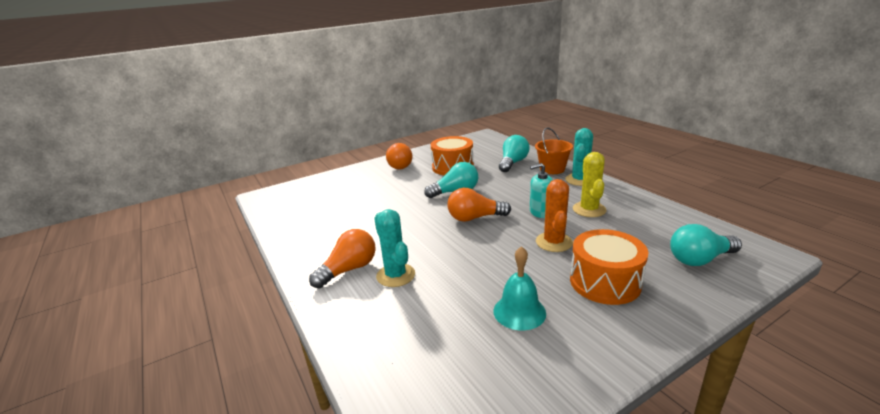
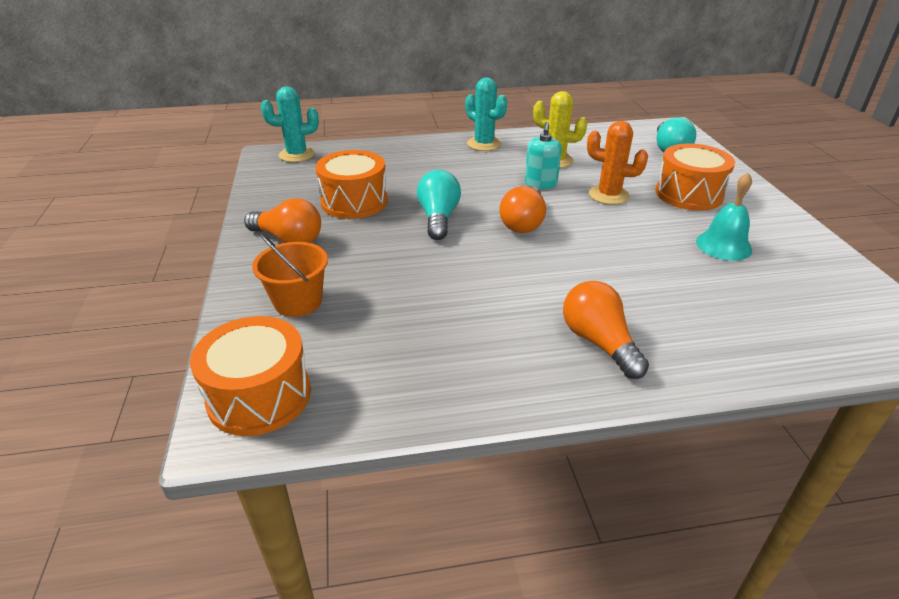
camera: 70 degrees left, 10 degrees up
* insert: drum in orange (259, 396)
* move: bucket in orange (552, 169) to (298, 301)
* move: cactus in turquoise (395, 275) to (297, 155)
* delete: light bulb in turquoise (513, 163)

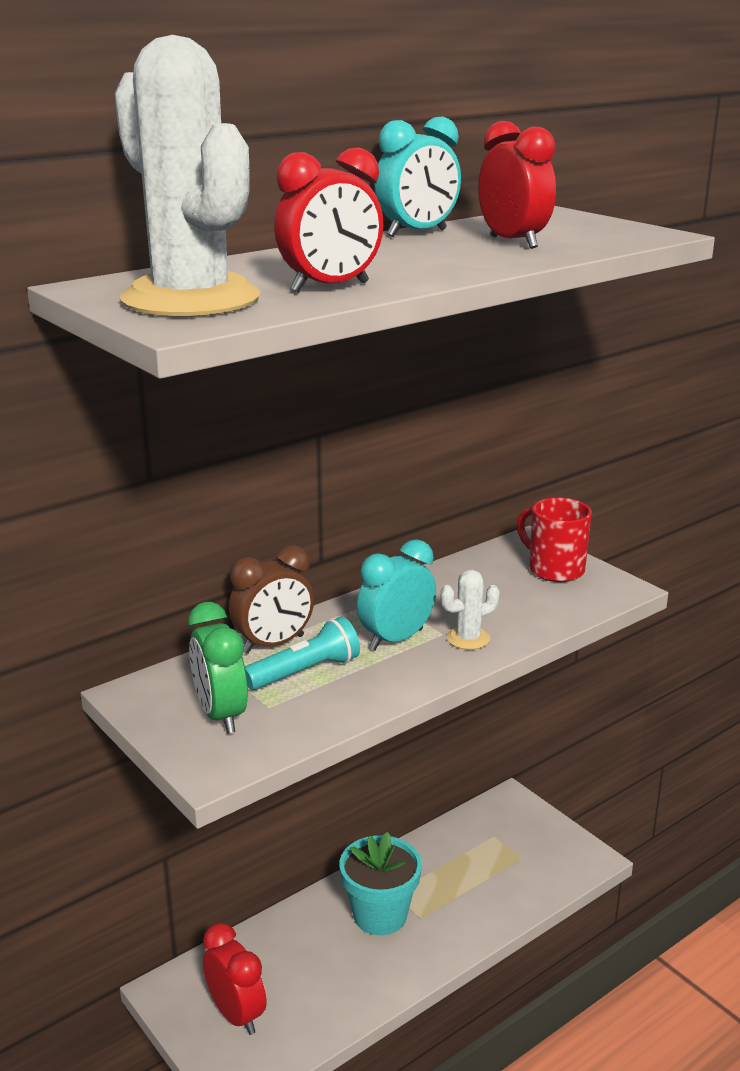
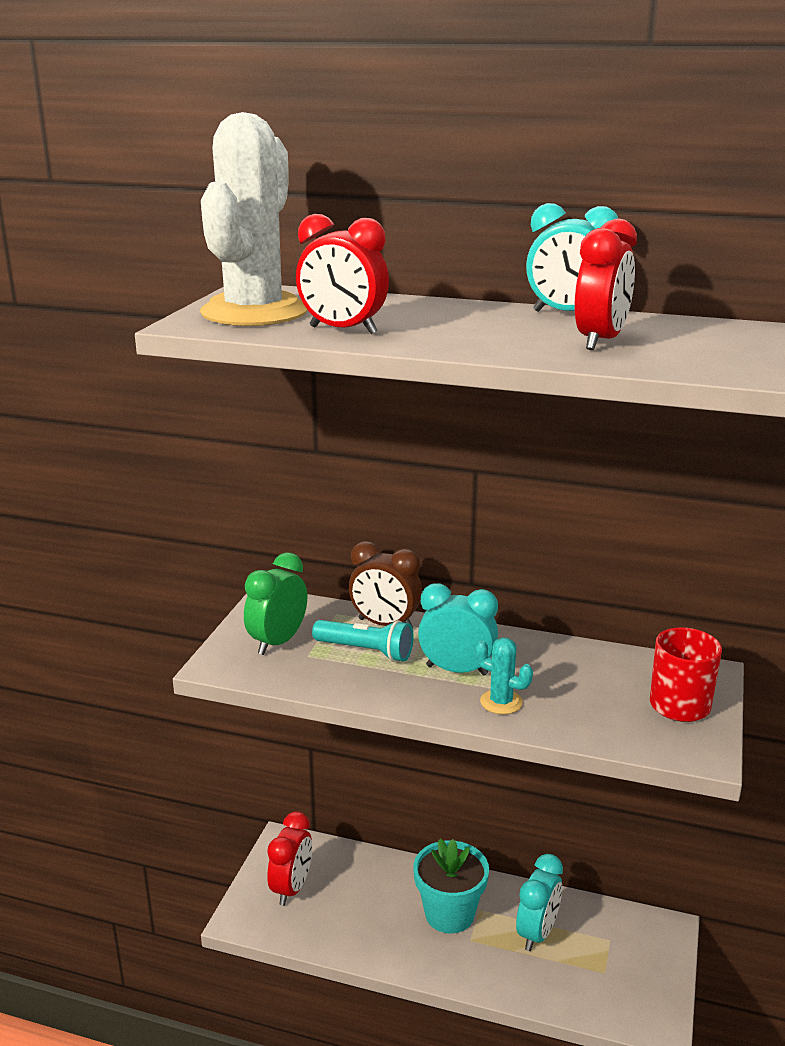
camera: 55 degrees right, 0 degrees up
* recolor: cactus in white (468, 638) to cactus in turquoise (501, 702)
* insert: clock in turquoise (537, 933)

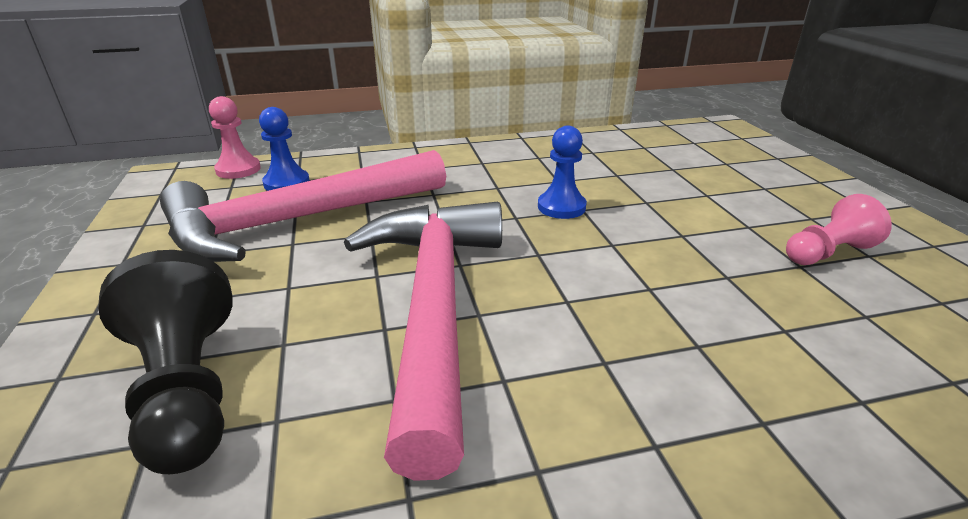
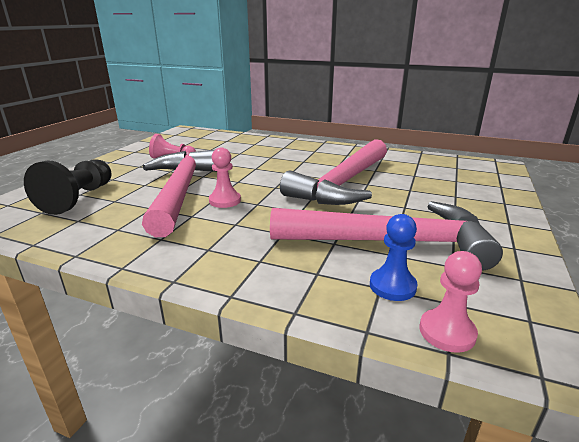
camera: 145 degrees left, 5 degrees down
* move: pawn in black (187, 390) to (79, 198)
* insert: hammer in pink (181, 191)
* recolor: pawn in blue (561, 207) to pawn in pink (225, 201)

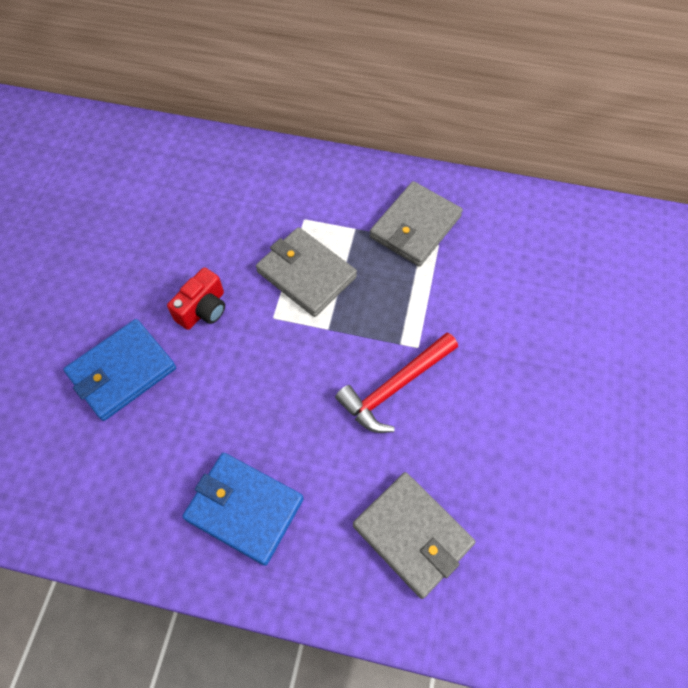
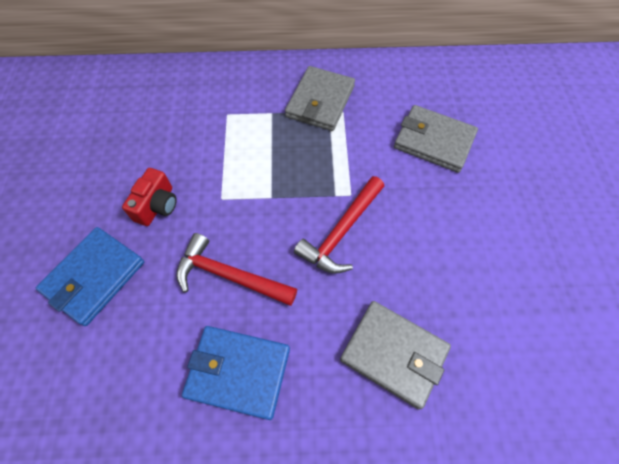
camera: 15 degrees left, 0 degrees up
* insert: hammer in red (229, 276)
* move: wallet in grey (306, 274) to (434, 141)

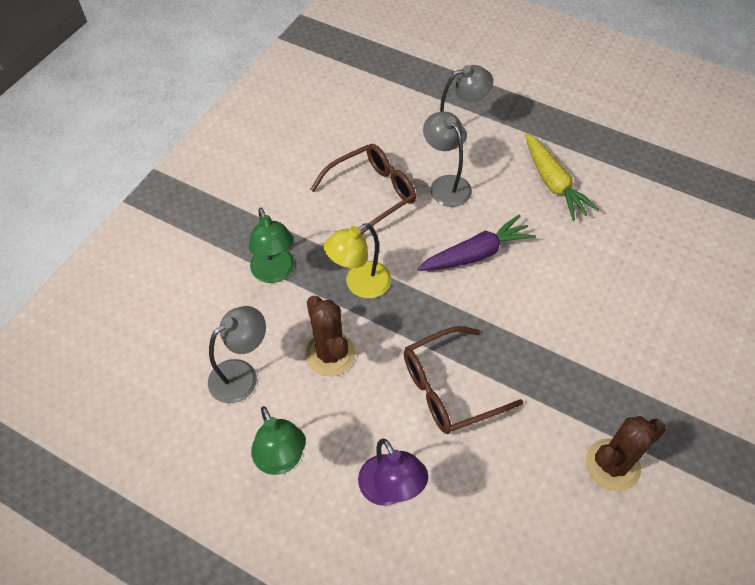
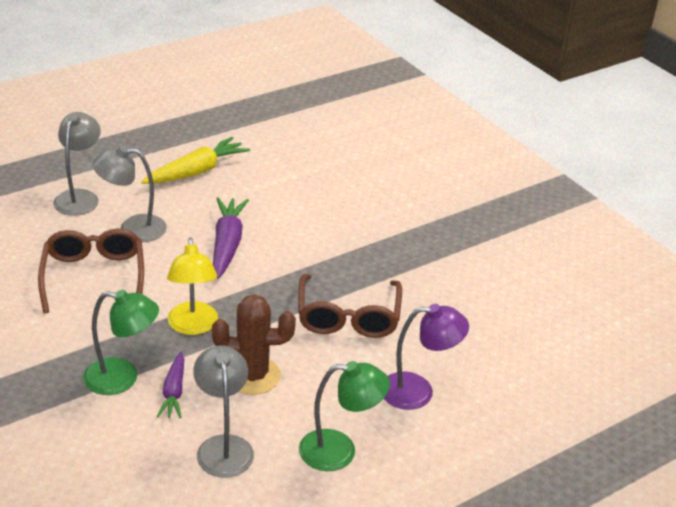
camera: 65 degrees left, 20 degrees down
* rotate: carrot in yellow (553, 183) = (196, 171) 45 degrees counterclockwise
* insert: carrot in purple (174, 392)
* delete: cactus in brown (612, 465)

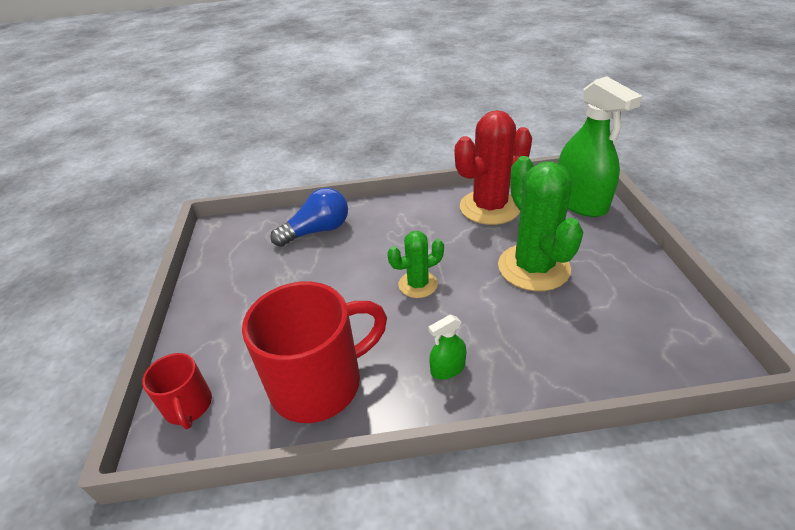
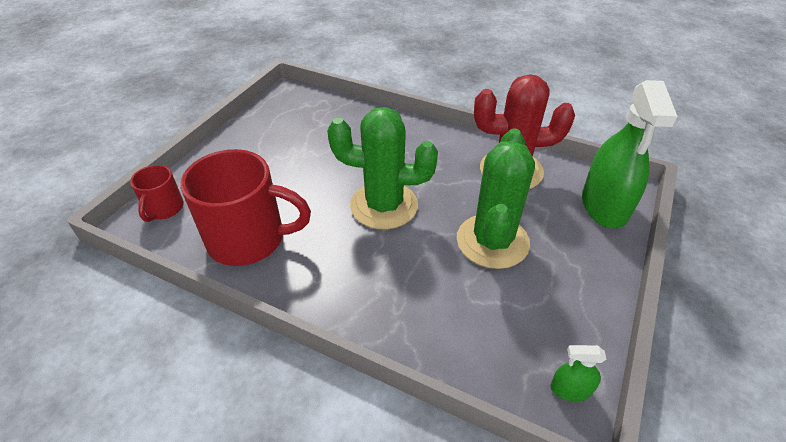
camera: 30 degrees right, 5 degrees up
* resize: cactus in green (418, 284) = (384, 205) x1.82
* move: spray bottle in green (447, 368) to (570, 389)
* delete: light bulb in blue (317, 231)

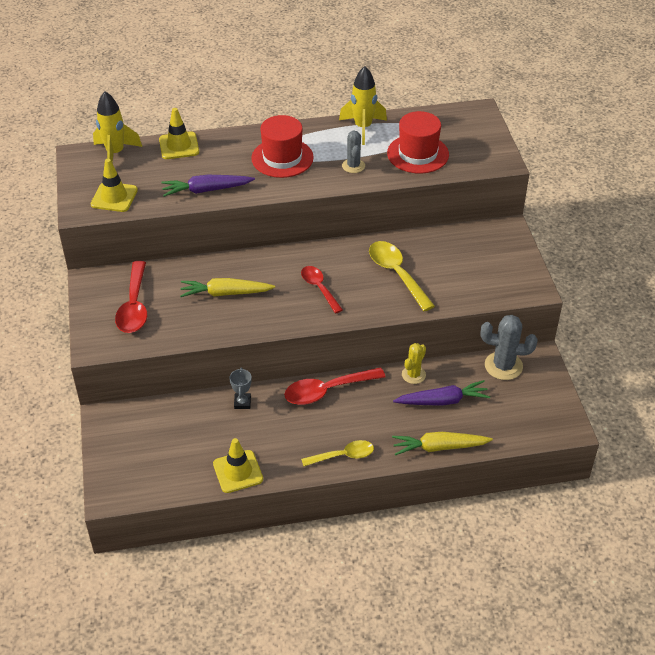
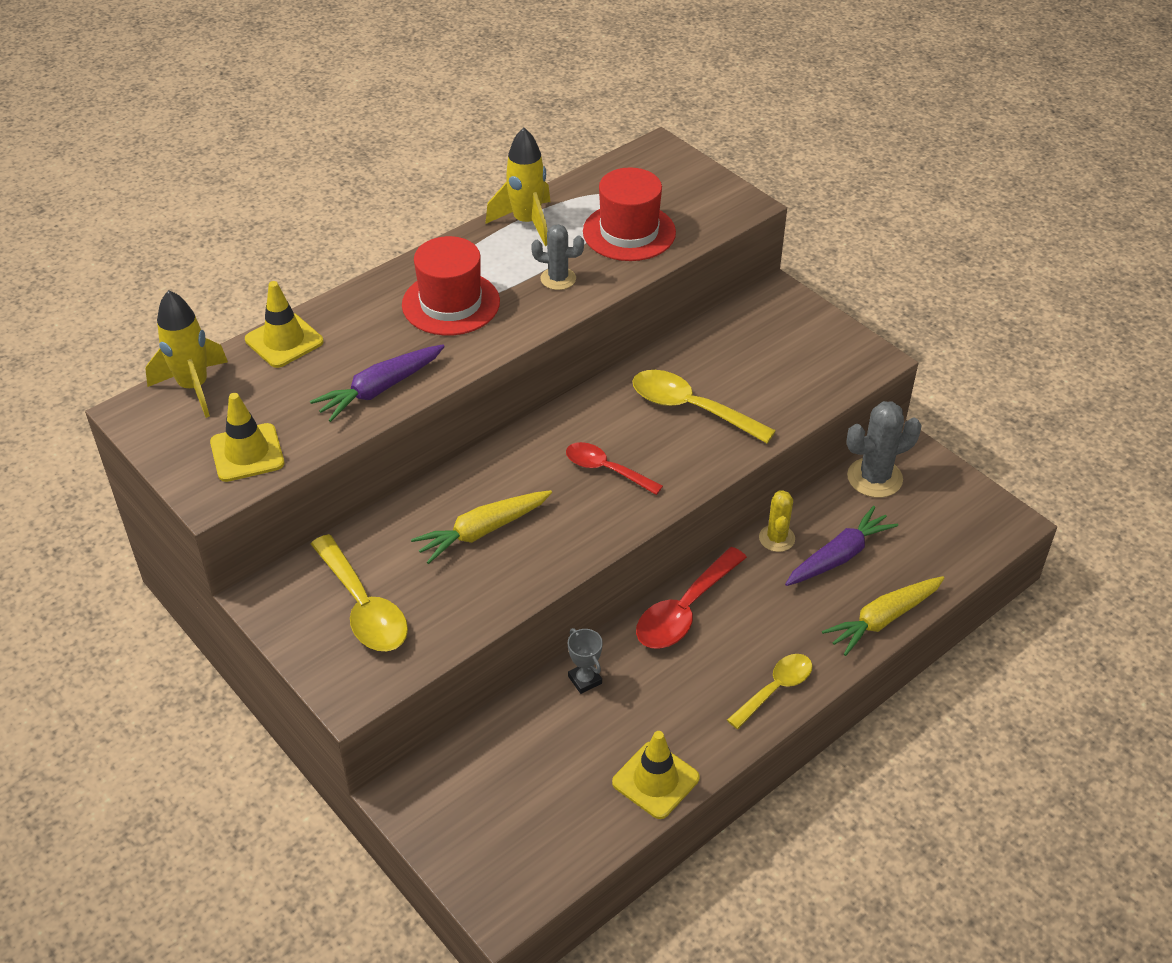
camera: 30 degrees left, 0 degrees up
* recolor: spoon in red (134, 306) to spoon in yellow (363, 607)
* rotate: cactus in grey (353, 166) = (558, 279) 45 degrees counterclockwise

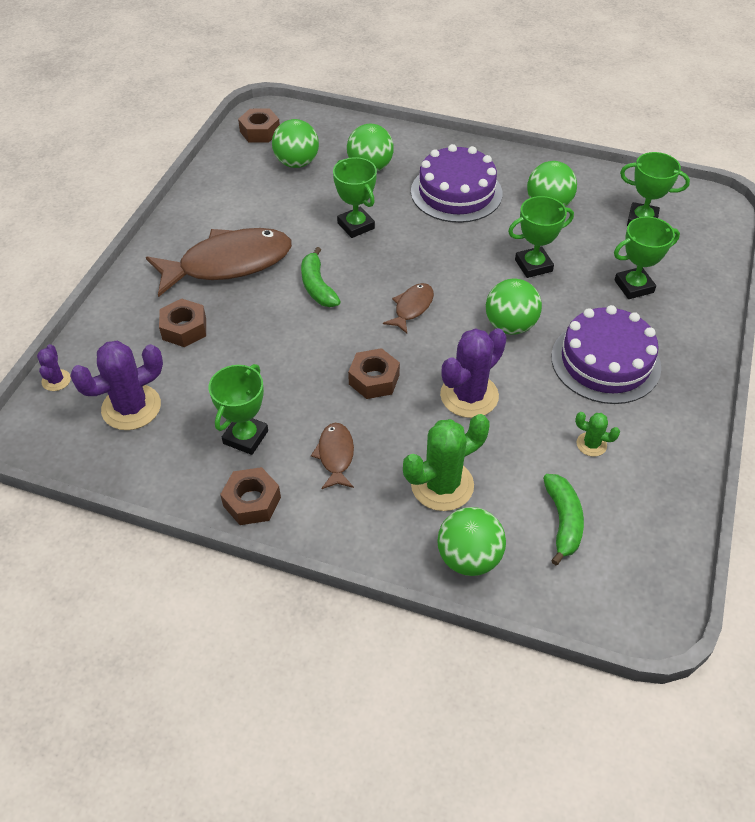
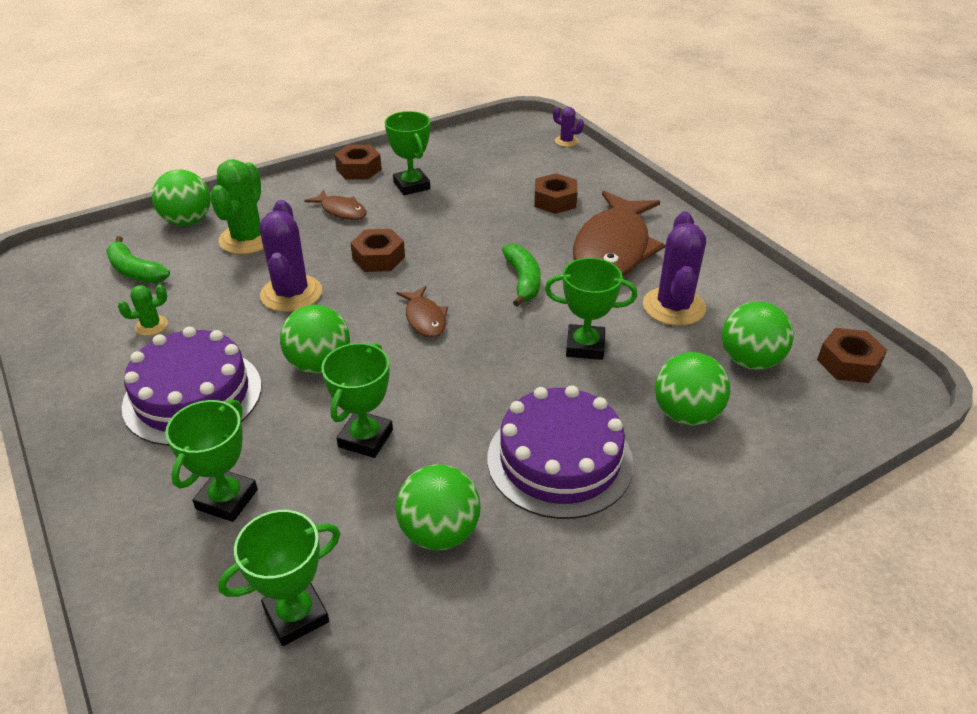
camera: 130 degrees right, 10 degrees down
* rotate: banana in green (317, 286) = (523, 281) 60 degrees clockwise
* move: cactus in purple (131, 407) to (674, 307)

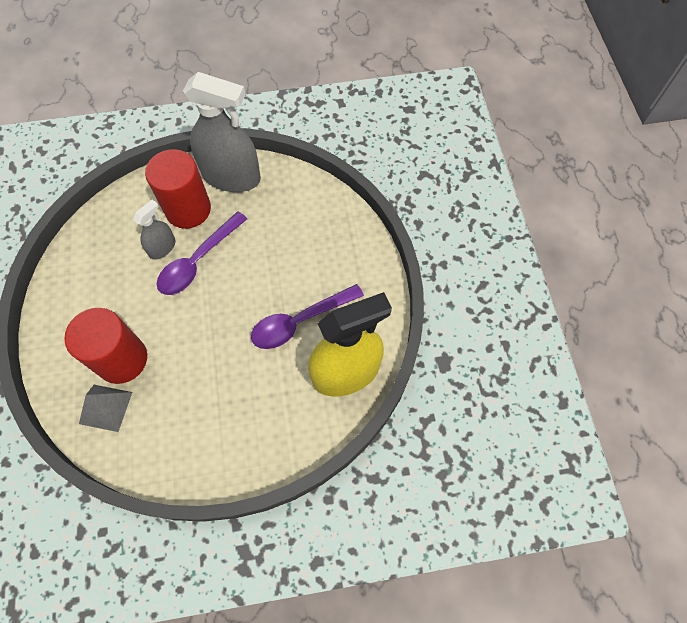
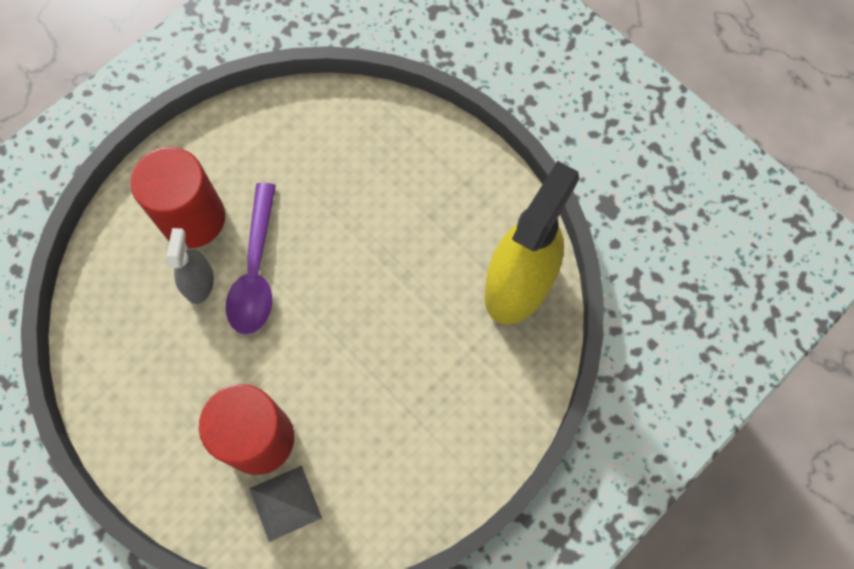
camera: 35 degrees left, 5 degrees up
* delete: spray bottle in grey (231, 176)
* delete: spoon in purple (300, 321)

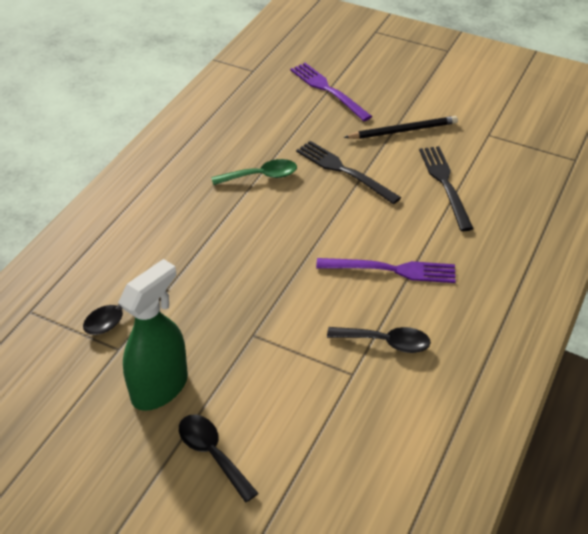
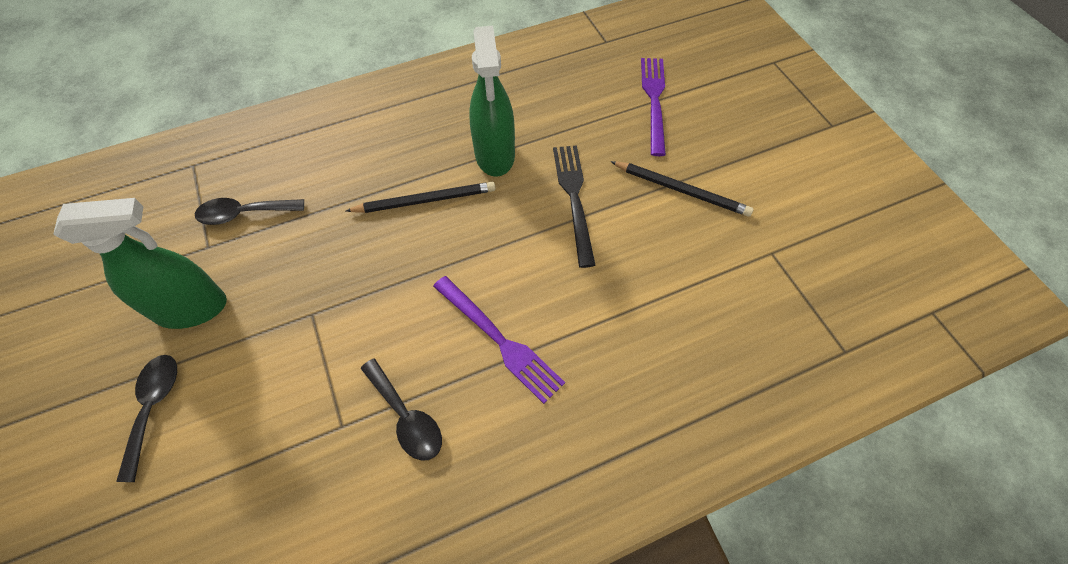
camera: 40 degrees right, 15 degrees up
* insert: pencil in black (425, 200)
* replace: spoon in green (261, 176) to spray bottle in green (495, 155)
* delete: fork in black (445, 184)

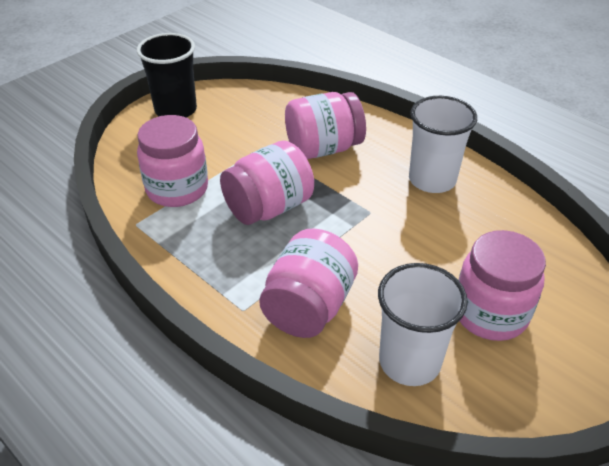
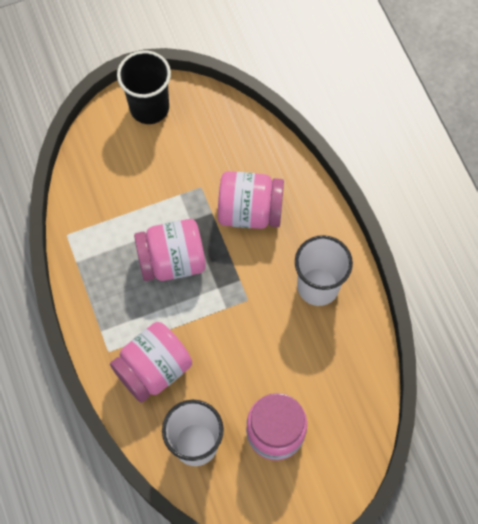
camera: 25 degrees right, 25 degrees up
* delete: jar in pink (177, 189)

